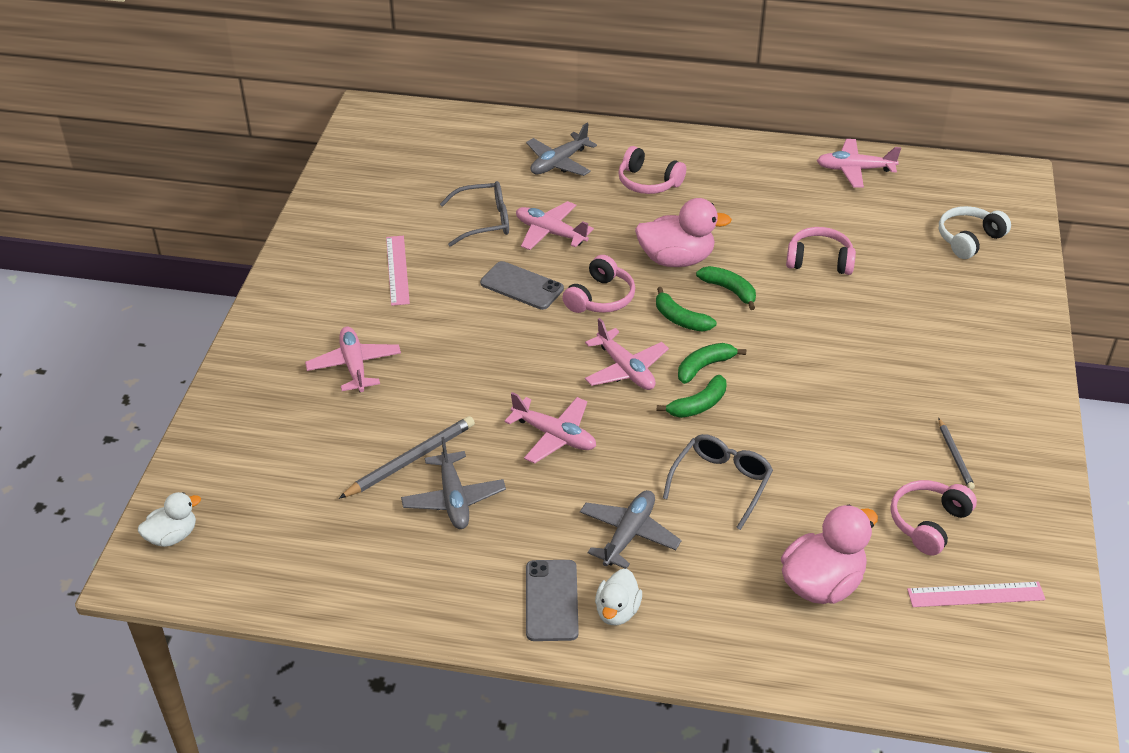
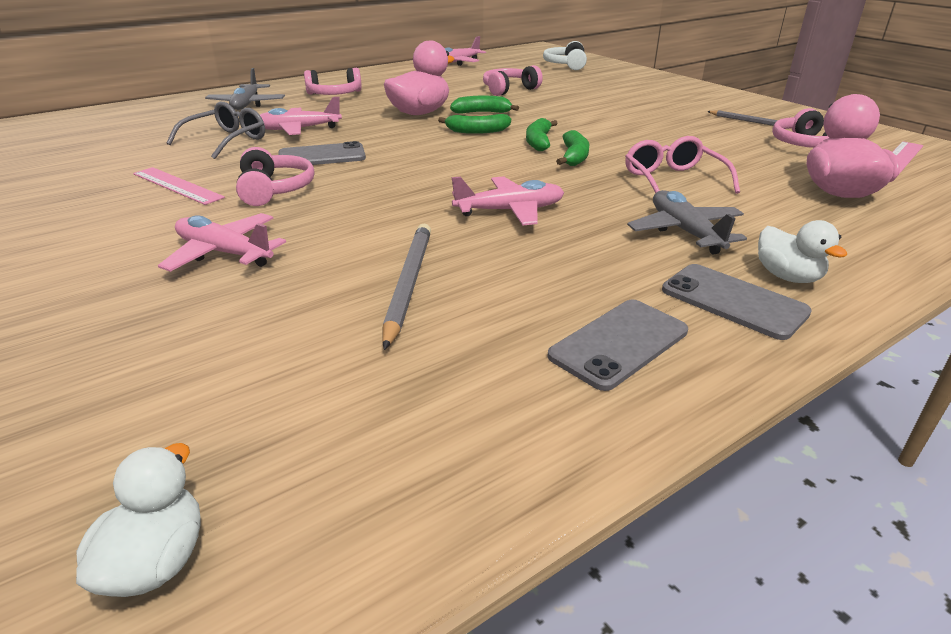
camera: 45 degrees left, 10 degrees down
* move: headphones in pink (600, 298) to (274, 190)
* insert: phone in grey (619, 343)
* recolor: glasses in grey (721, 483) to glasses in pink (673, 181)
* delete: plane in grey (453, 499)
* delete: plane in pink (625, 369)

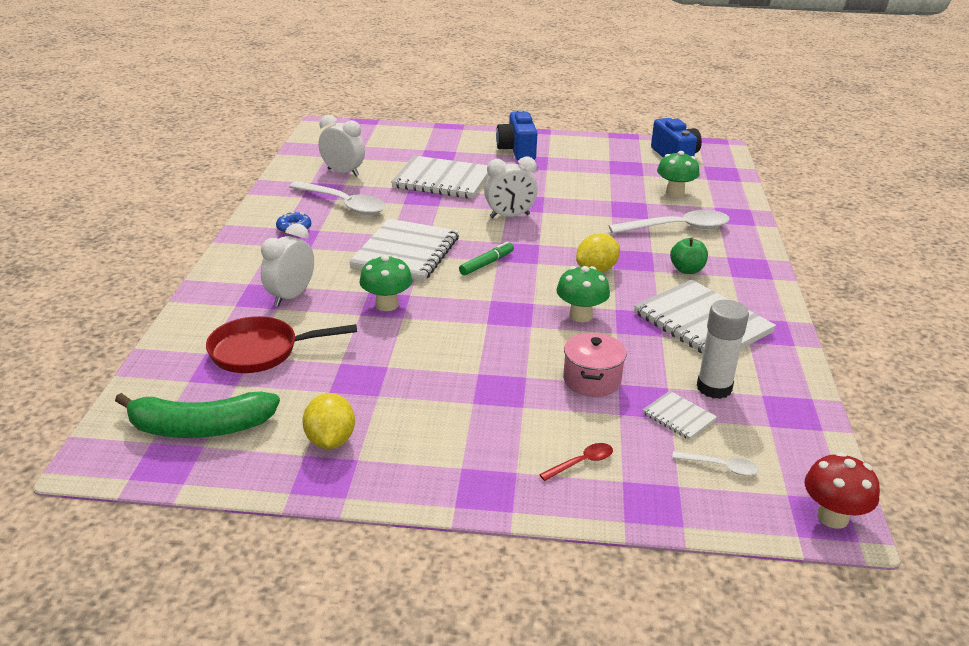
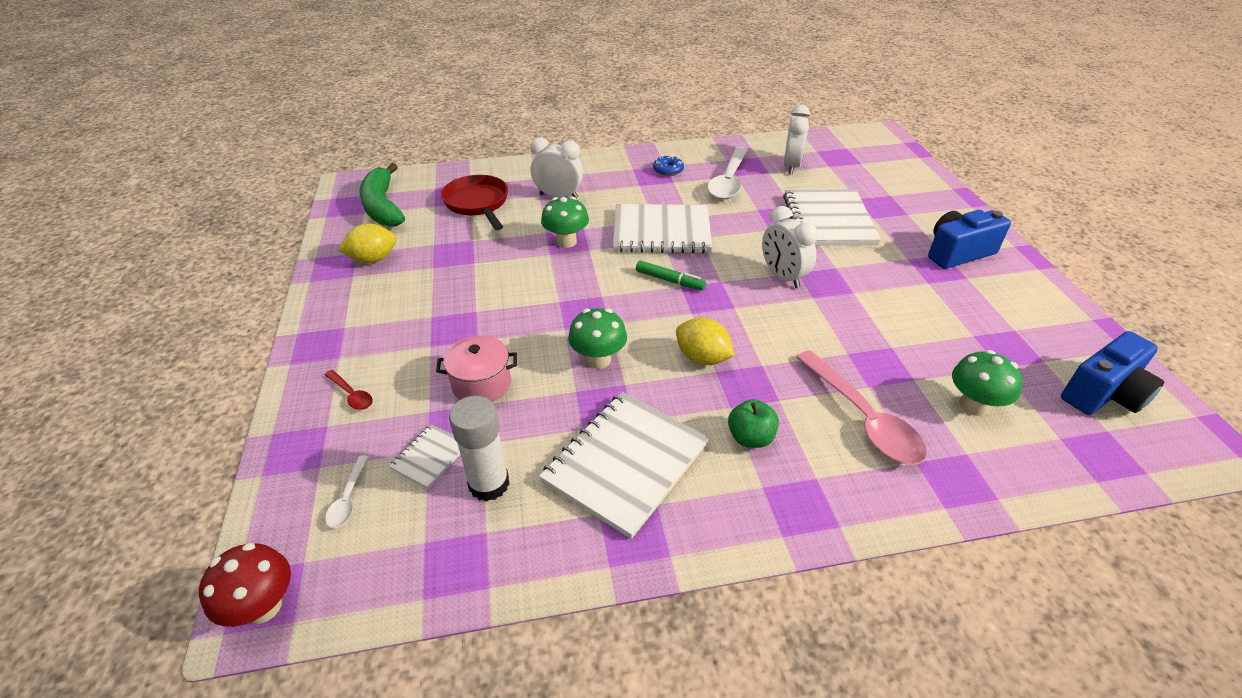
camera: 75 degrees right, 10 degrees up
* recolor: spoon in white (677, 228) to spoon in pink (863, 418)

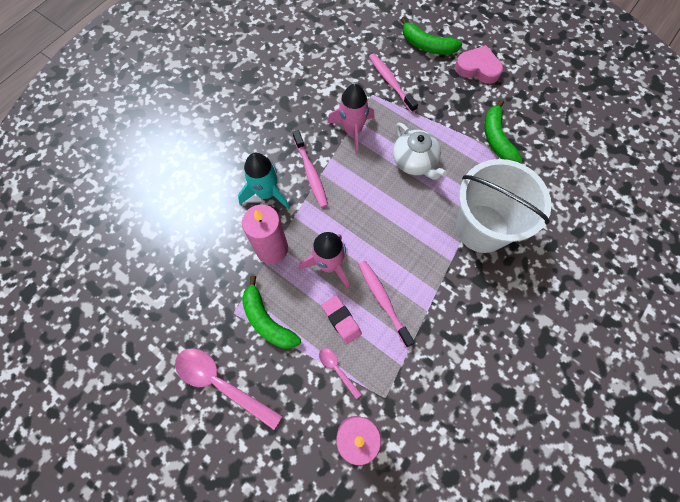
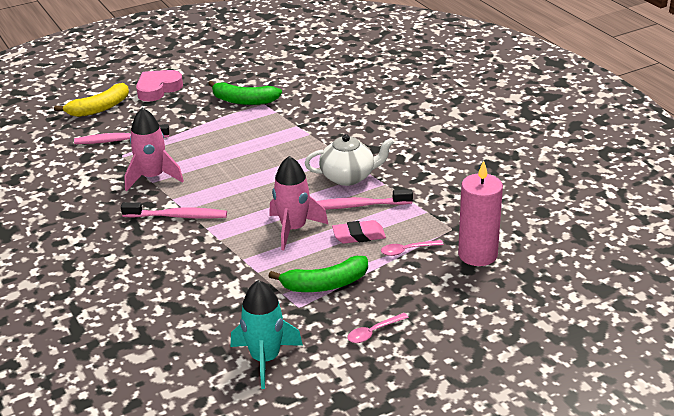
camera: 65 degrees left, 35 degrees down
* recolor: banana in green (427, 45) to banana in yellow (99, 108)
* move: rocket in turquoise (266, 193) to (265, 359)
* move: teapot in white (415, 162) to (348, 177)
* resize: spoon in pink (221, 383) = (373, 332) x0.49
* delete: candle in pink (272, 249)
* delete: bucket in white (482, 228)

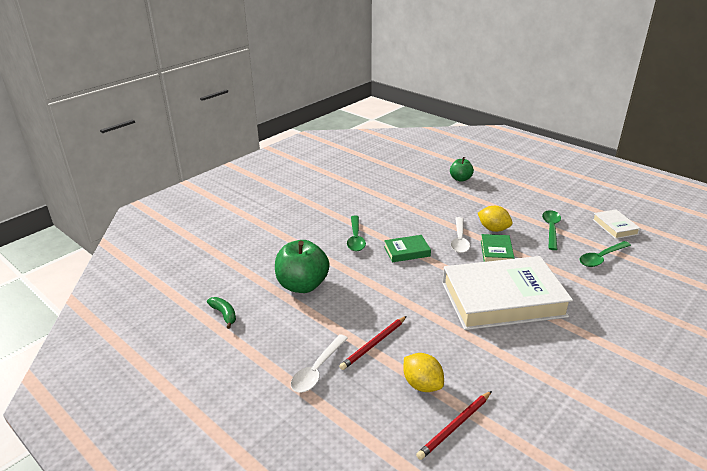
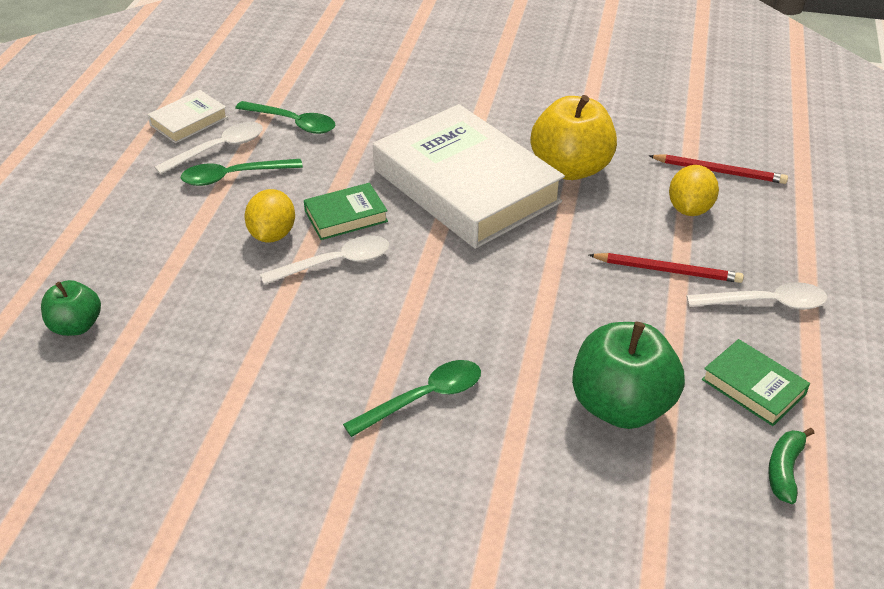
camera: 120 degrees left, 10 degrees up
* insert: spoon in white (219, 149)
* insert: apple in yellow (571, 168)
* move: book in green (407, 251) to (753, 387)

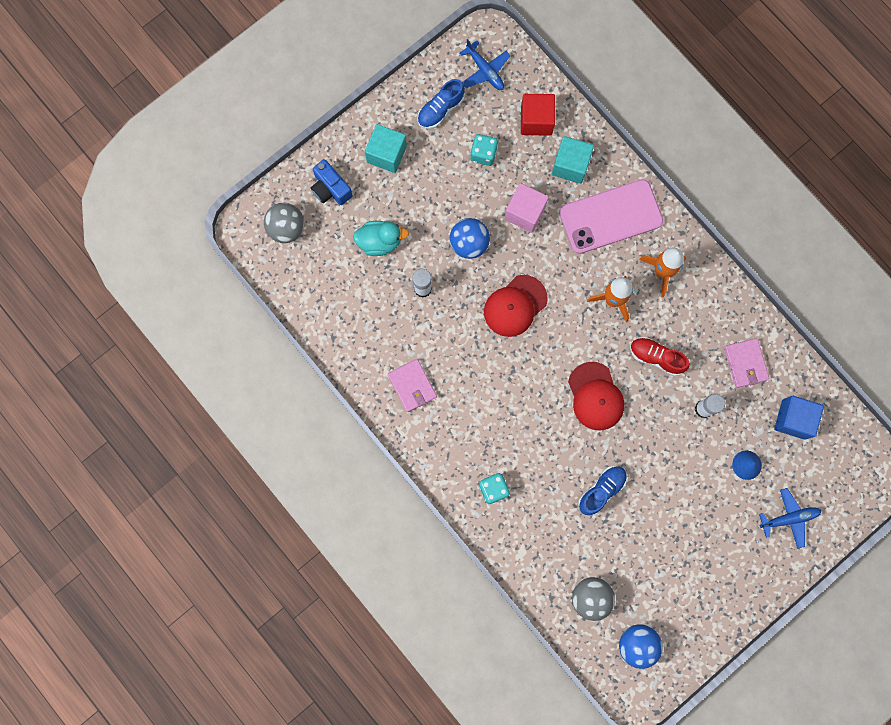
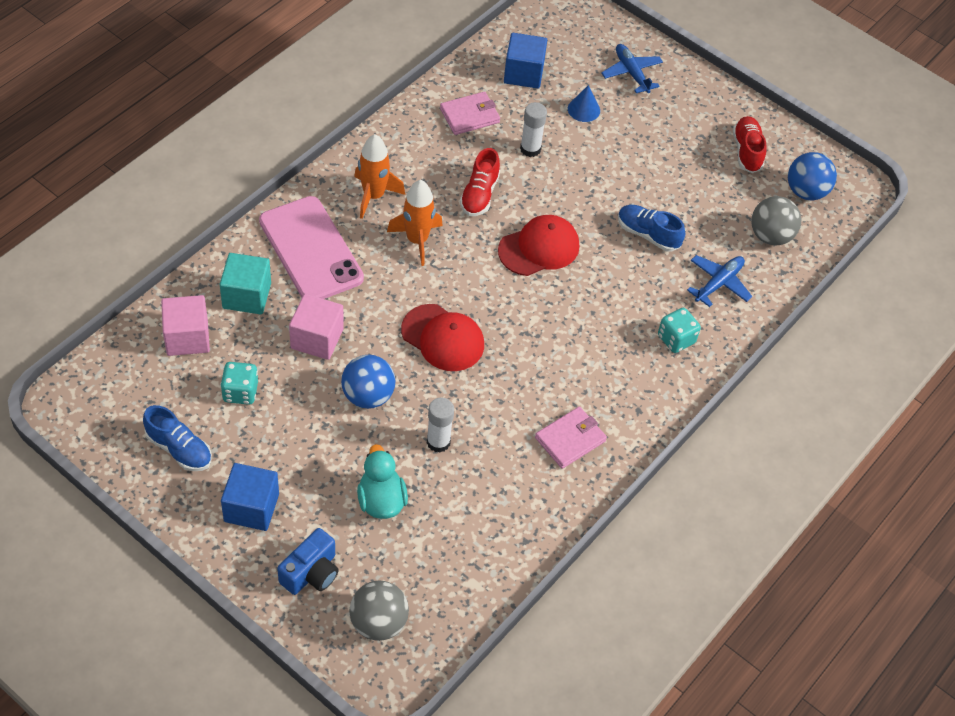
camera: 105 degrees left, 25 degrees down
* recolor: cube in red (536, 120) to cube in pink (187, 337)
* recolor: cube in turquoise (386, 154) to cube in blue (251, 507)
* move: plane in blue (485, 71) to (719, 283)
* insert: shoe in red (747, 151)

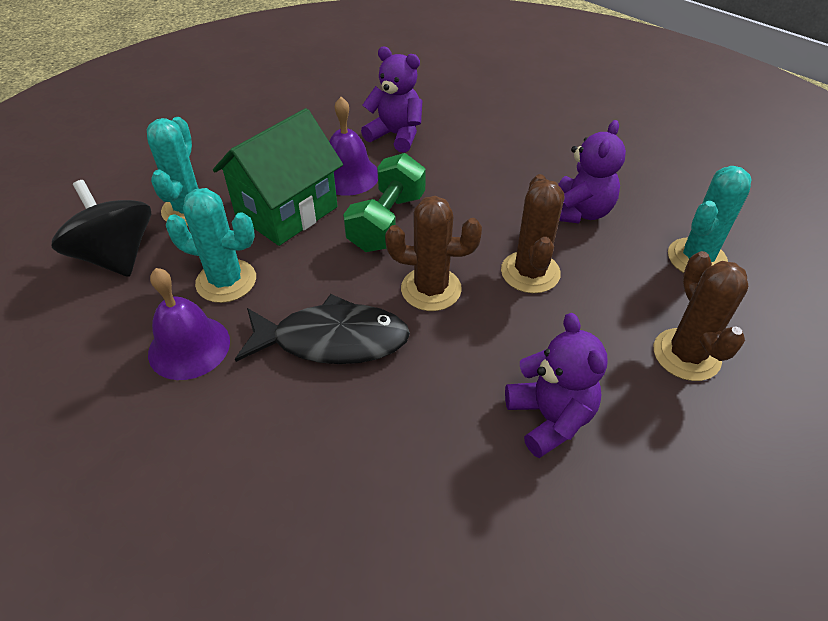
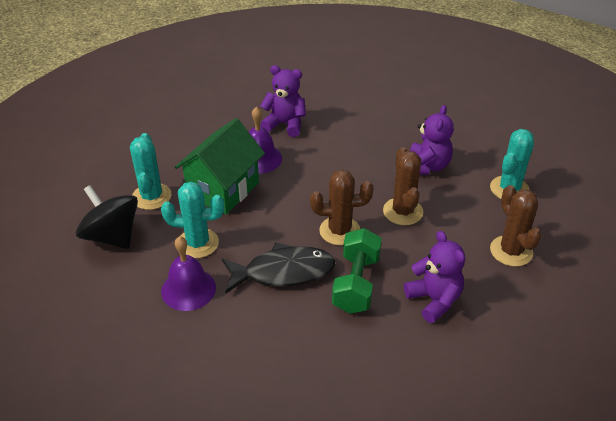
camera: 10 degrees left, 5 degrees down
* move: dumbbell in green (387, 222) to (356, 283)

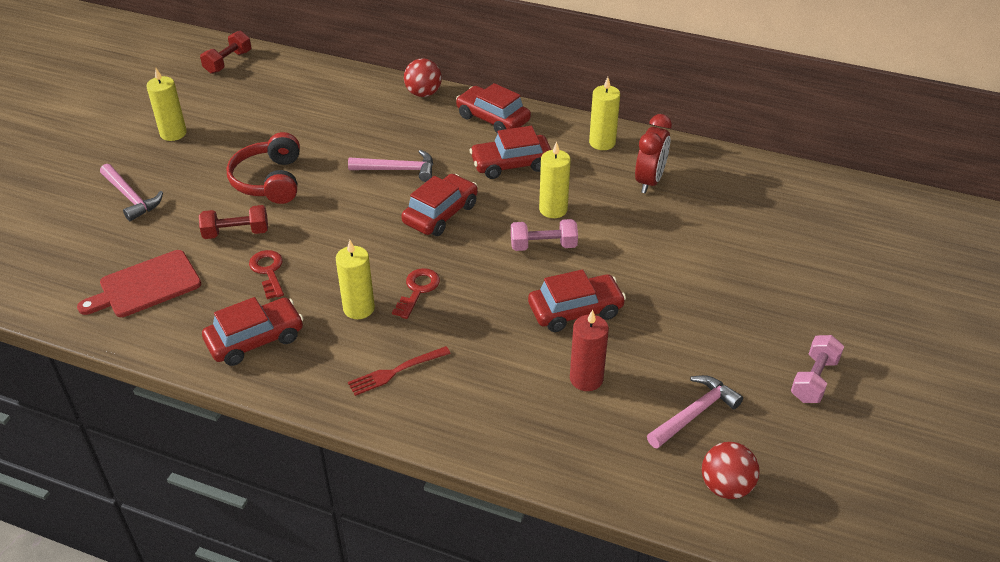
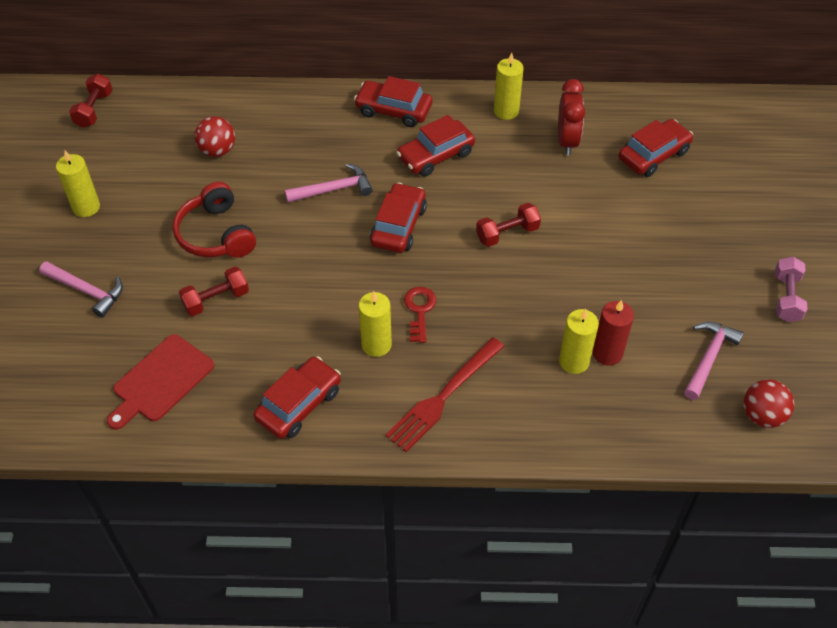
camera: 20 degrees left, 10 degrees up
* move: ball in red (423, 93) to (217, 151)
* resize: fork in red (396, 371) = (443, 397) x1.59
* recolor: dumbbell in pink (543, 246) to dumbbell in red (507, 233)
* move: candle in yellow (553, 209) to (574, 361)
* move: car in red (575, 310) to (653, 155)
* delete: key in red (268, 271)

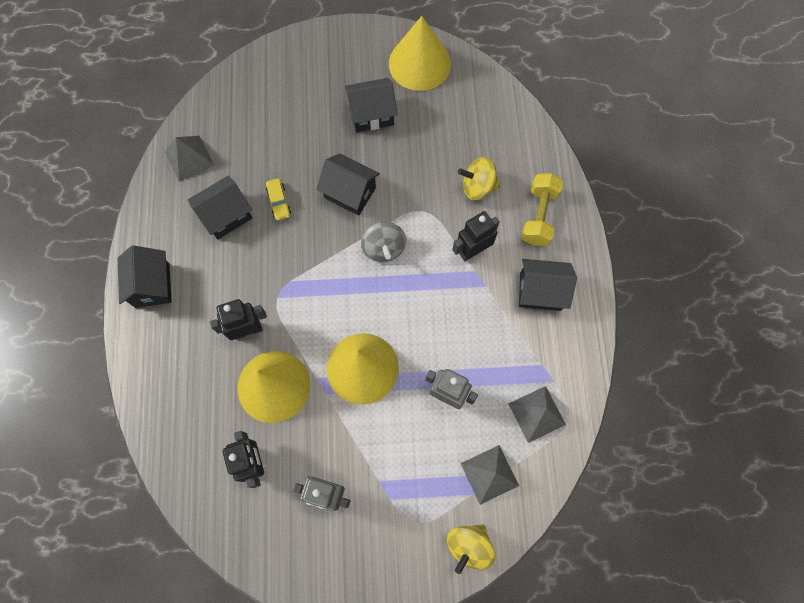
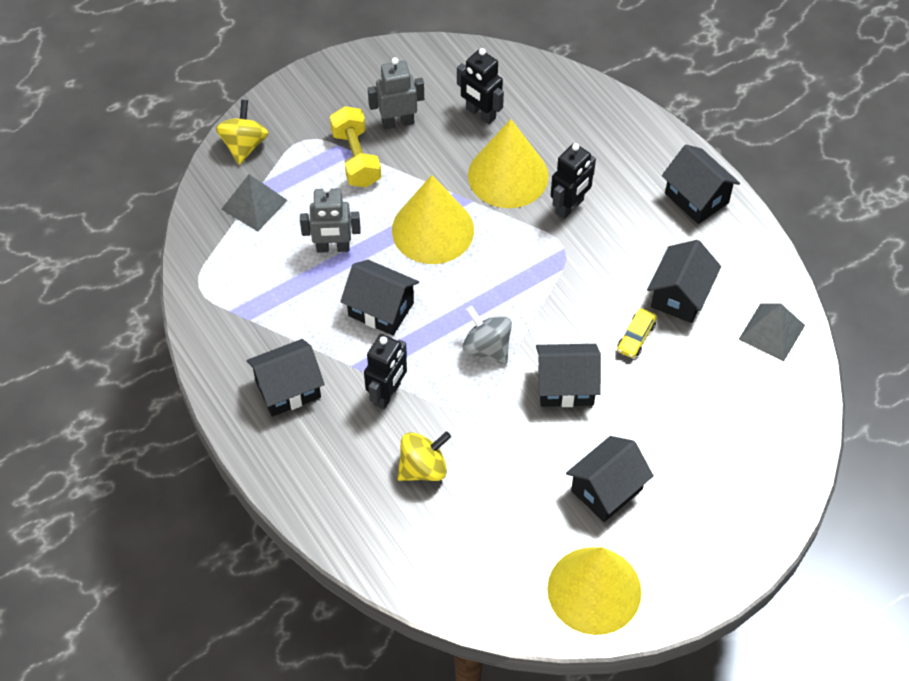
camera: 150 degrees right, 15 degrees down
* move: dumbbell in yellow (539, 216) to (356, 158)
* insert: house in black (381, 309)
* rotate: car in yellow (279, 202) = (636, 337) 105 degrees counterclockwise
* delete: pyramid in grey (536, 414)

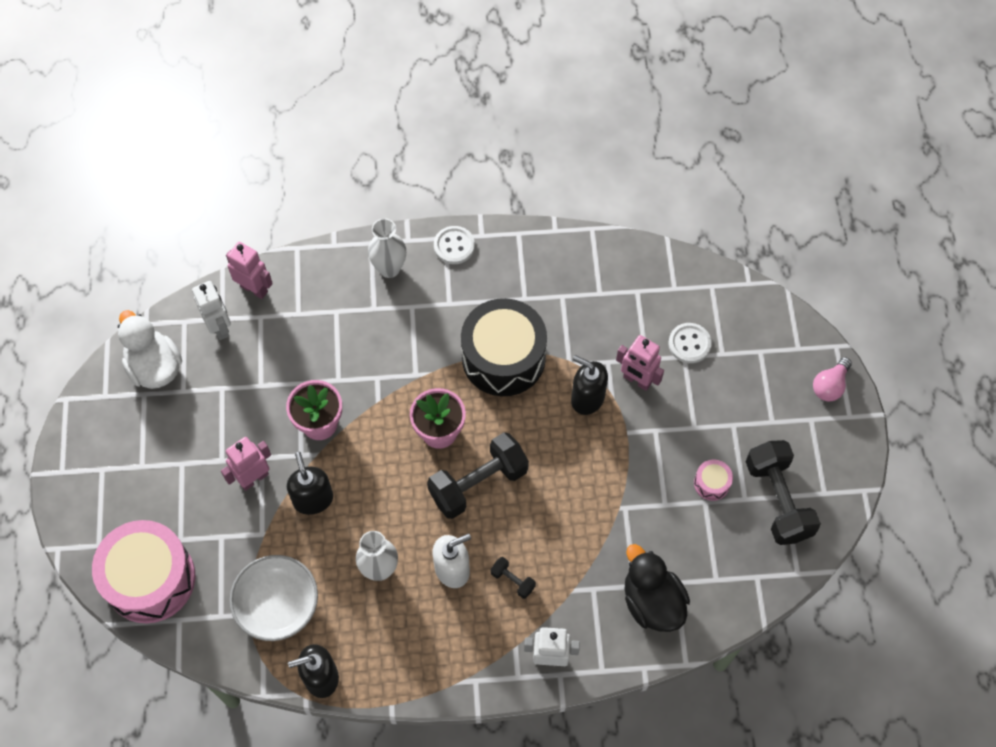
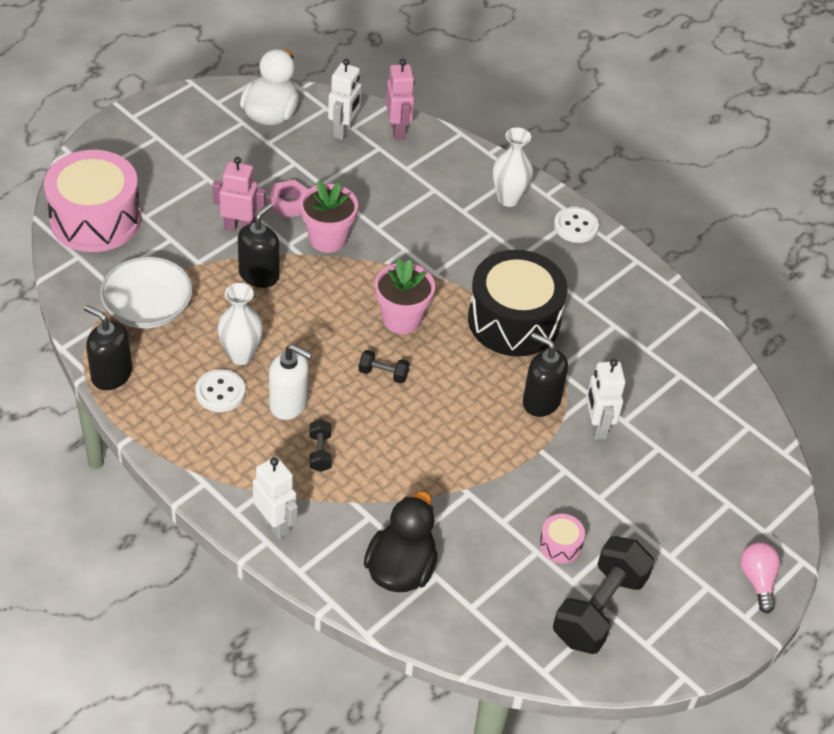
camera: 45 degrees right, 15 degrees down
* move: button in white (689, 344) to (220, 392)
* insert: nut in pink (289, 203)
* resize: dumbbell in black (478, 483) = (383, 374) x0.45
* rotate: soap dispenser in black (587, 398) = (541, 401) 45 degrees counterclockwise
* recolor: robot in pink (637, 380) to robot in white (597, 426)
* rotate: light bulb in pink (829, 385) = (757, 580) 90 degrees clockwise

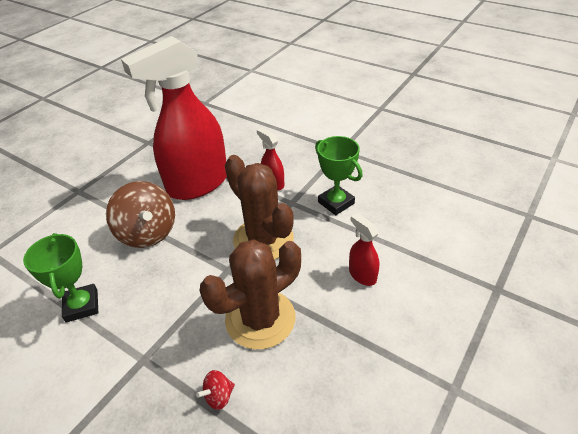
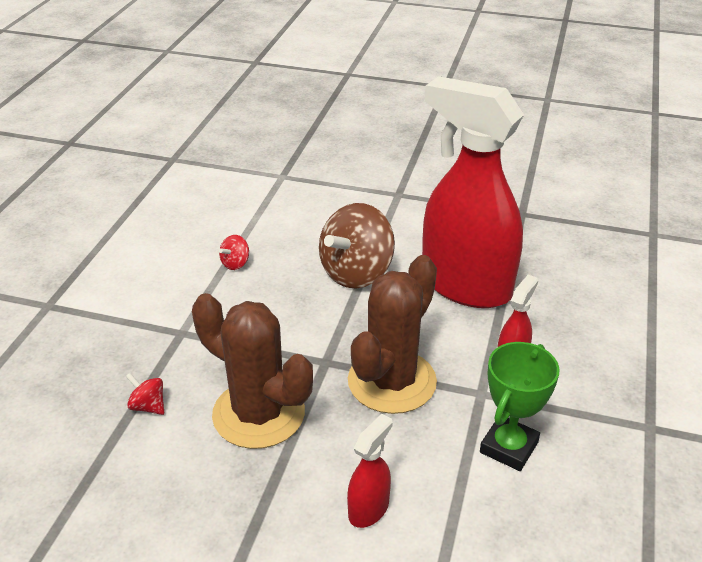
camera: 70 degrees right, 5 degrees down
* replace: trophy in green (82, 305) to spinning top in red (235, 263)

